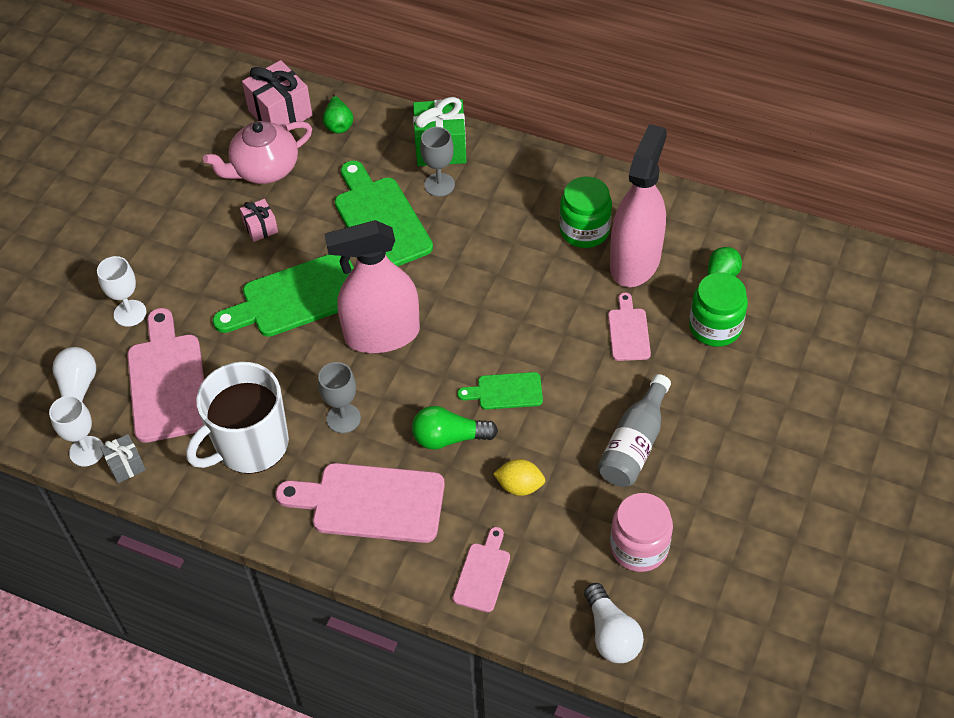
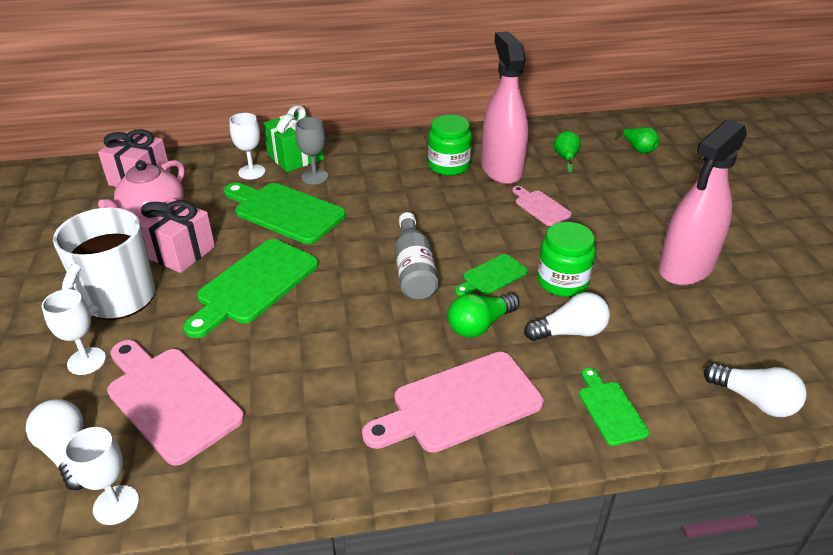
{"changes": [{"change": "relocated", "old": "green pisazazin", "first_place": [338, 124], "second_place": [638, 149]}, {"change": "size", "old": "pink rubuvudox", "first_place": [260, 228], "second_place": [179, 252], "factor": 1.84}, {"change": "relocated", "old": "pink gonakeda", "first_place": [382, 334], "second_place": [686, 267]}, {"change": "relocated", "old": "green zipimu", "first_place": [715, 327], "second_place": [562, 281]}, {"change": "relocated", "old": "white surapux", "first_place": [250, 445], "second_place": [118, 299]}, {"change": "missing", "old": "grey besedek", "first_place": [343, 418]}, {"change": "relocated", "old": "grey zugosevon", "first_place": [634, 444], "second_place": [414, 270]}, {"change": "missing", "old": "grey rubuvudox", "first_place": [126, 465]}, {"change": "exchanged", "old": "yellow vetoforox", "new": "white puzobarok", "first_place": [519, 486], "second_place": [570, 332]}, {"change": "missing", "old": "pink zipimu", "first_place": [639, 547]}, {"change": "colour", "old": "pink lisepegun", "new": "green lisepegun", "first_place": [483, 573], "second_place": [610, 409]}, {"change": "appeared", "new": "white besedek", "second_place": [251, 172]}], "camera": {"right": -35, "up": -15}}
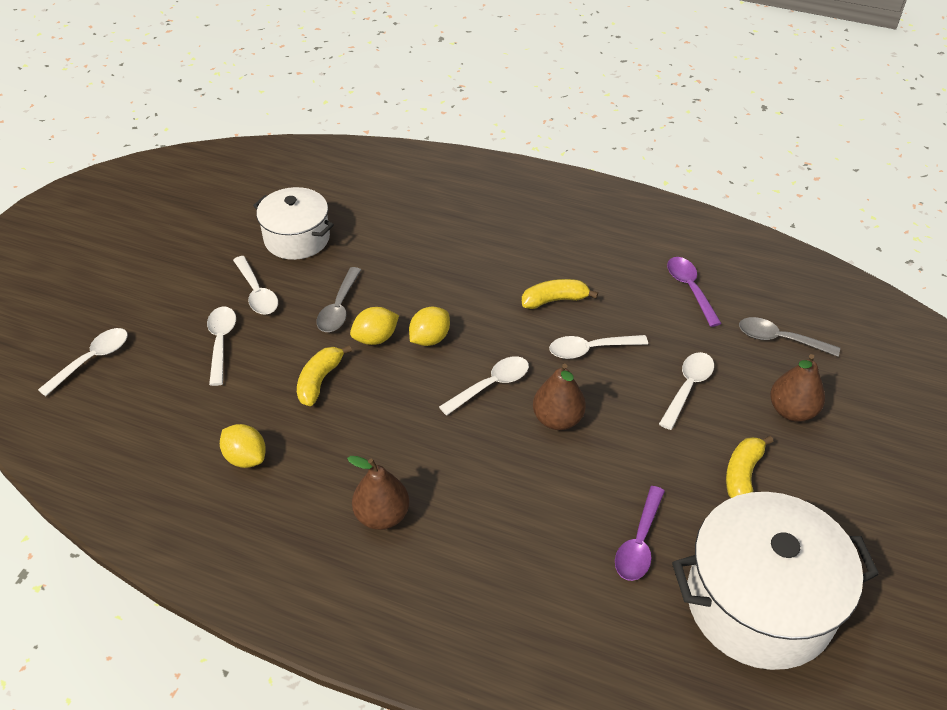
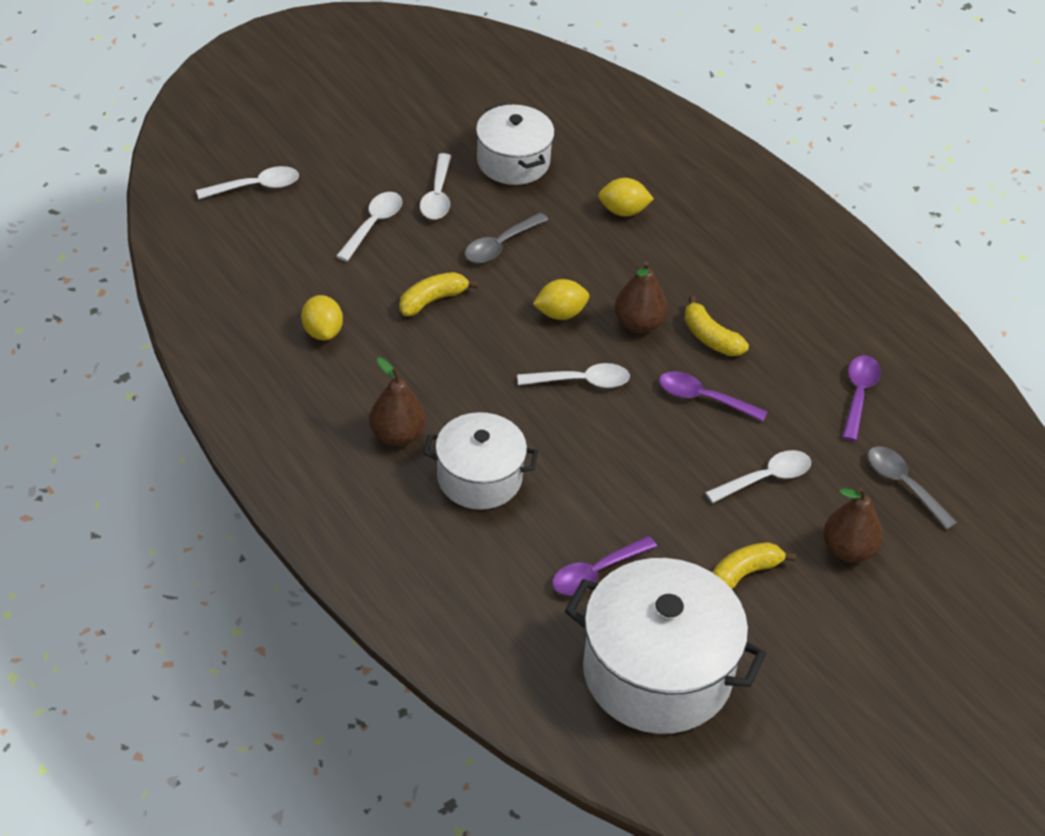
{"changes": [{"change": "spun", "old": "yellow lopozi", "first_place": [554, 300], "second_place": [710, 338], "degrees": -150}, {"change": "relocated", "old": "yellow vetoforox", "first_place": [375, 338], "second_place": [623, 211]}, {"change": "colour", "old": "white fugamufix", "new": "purple fugamufix", "first_place": [590, 349], "second_place": [703, 398]}, {"change": "relocated", "old": "brown pisazazin", "first_place": [557, 419], "second_place": [639, 324]}, {"change": "appeared", "new": "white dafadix", "second_place": [479, 478]}], "camera": {"right": 30, "up": 0}}
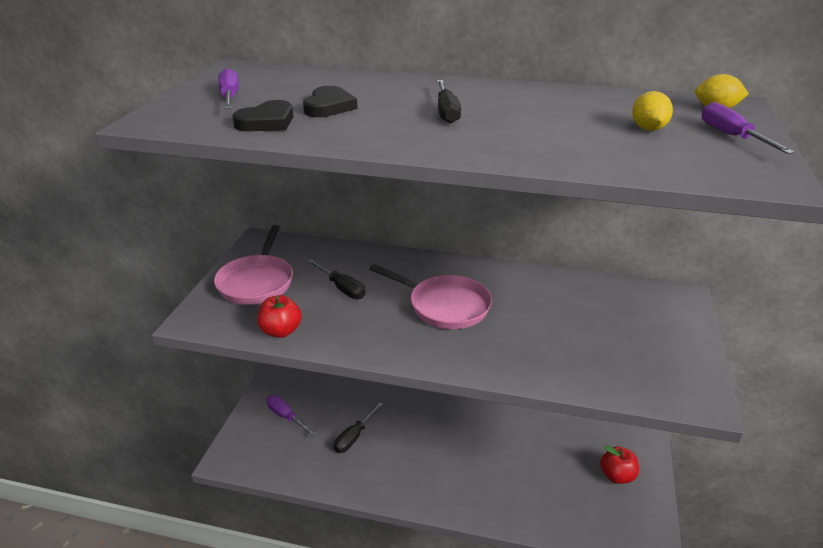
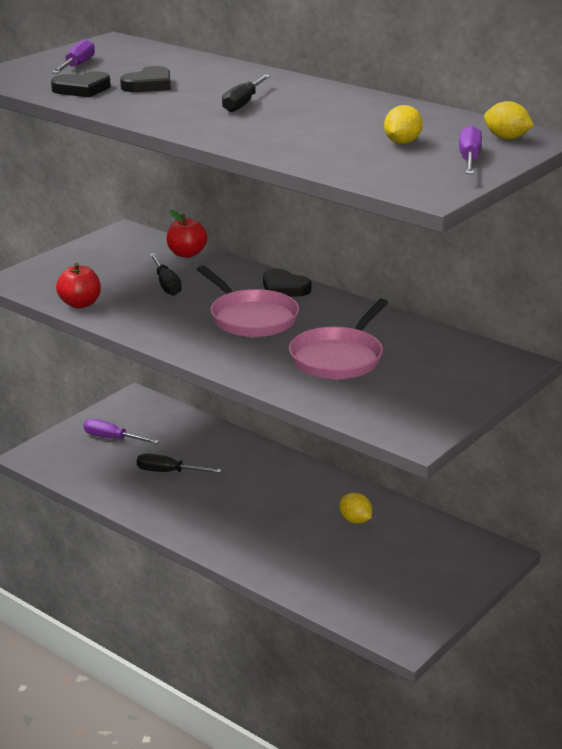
{"changes": [{"change": "relocated", "old": "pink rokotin", "first_place": [257, 282], "second_place": [339, 358]}, {"change": "spun", "old": "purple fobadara", "first_place": [286, 417], "second_place": [112, 438], "degrees": -45}, {"change": "spun", "old": "black fobadara", "first_place": [354, 437], "second_place": [168, 472], "degrees": 45}, {"change": "relocated", "old": "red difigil", "first_place": [617, 476], "second_place": [187, 254]}, {"change": "appeared", "new": "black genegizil", "second_place": [284, 288]}, {"change": "appeared", "new": "yellow vetoforox", "second_place": [355, 520]}], "camera": {"right": 25, "up": -5}}
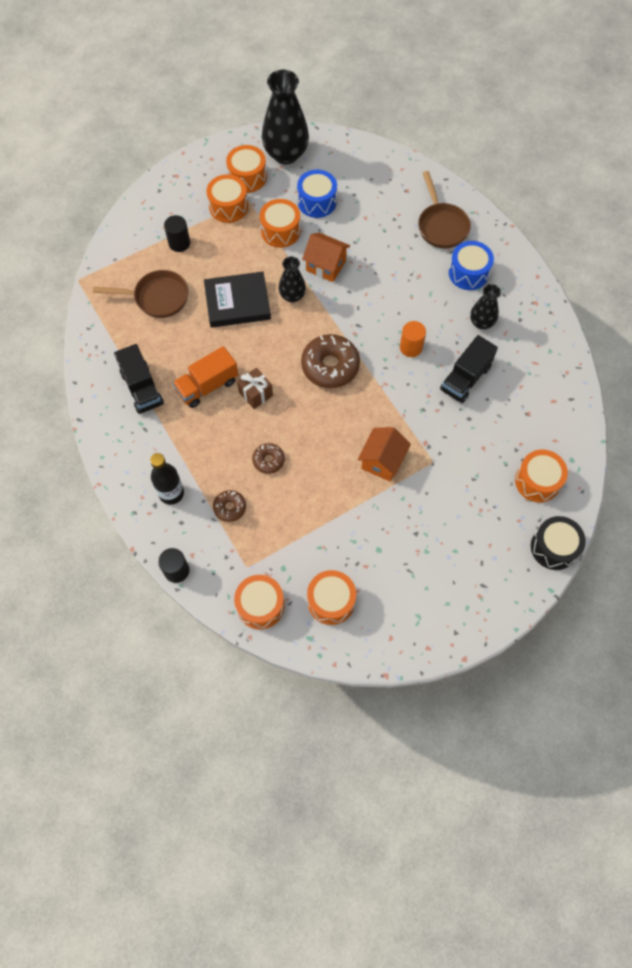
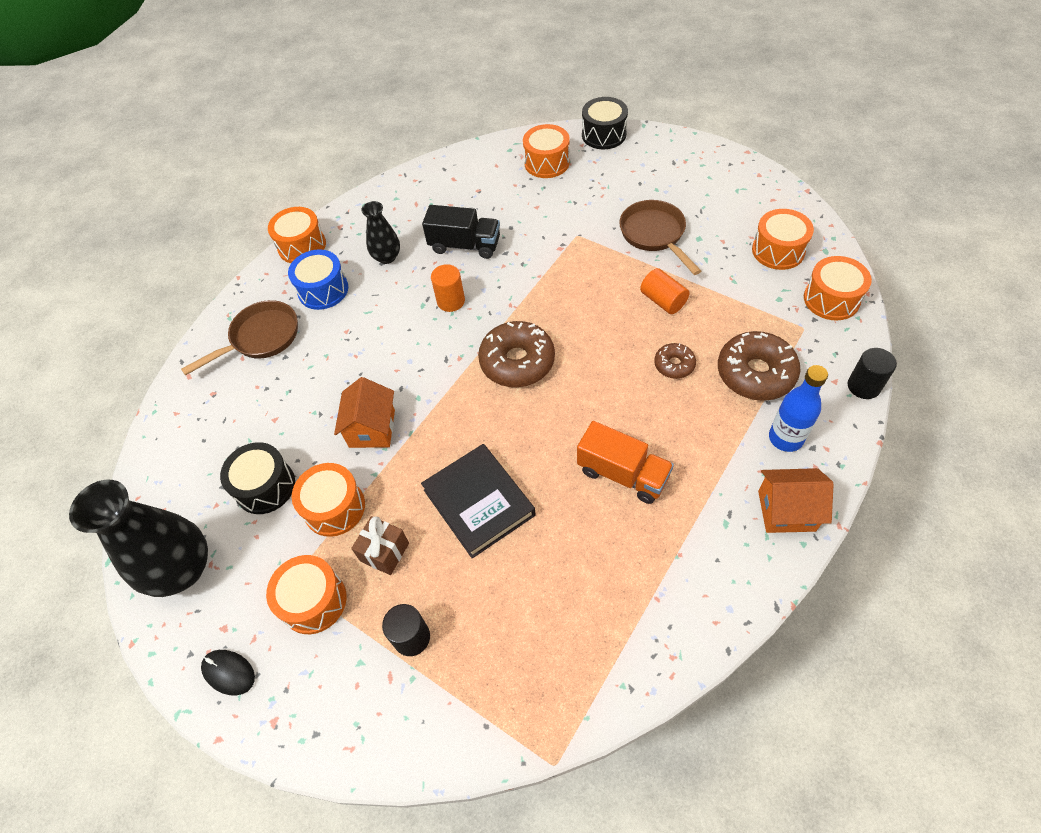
{"changes": [{"change": "relocated", "old": "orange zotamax", "first_place": [247, 177], "second_place": [302, 246]}, {"change": "colour", "old": "blue zotamax", "new": "black zotamax", "first_place": [317, 202], "second_place": [265, 486]}, {"change": "missing", "old": "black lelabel", "first_place": [292, 296]}, {"change": "relocated", "old": "brown rokotin", "first_place": [157, 297], "second_place": [654, 235]}, {"change": "missing", "old": "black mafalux", "first_place": [142, 388]}, {"change": "relocated", "old": "brown rubuvudox", "first_place": [255, 394], "second_place": [384, 552]}, {"change": "relocated", "old": "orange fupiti", "first_place": [382, 461], "second_place": [786, 511]}, {"change": "colour", "old": "black zugosevon", "new": "blue zugosevon", "first_place": [171, 493], "second_place": [785, 438]}, {"change": "size", "old": "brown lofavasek", "first_place": [230, 507], "second_place": [755, 373], "factor": 1.89}, {"change": "appeared", "new": "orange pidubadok", "second_place": [663, 300]}, {"change": "appeared", "new": "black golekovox", "second_place": [229, 672]}], "camera": {"right": -110, "up": -10}}
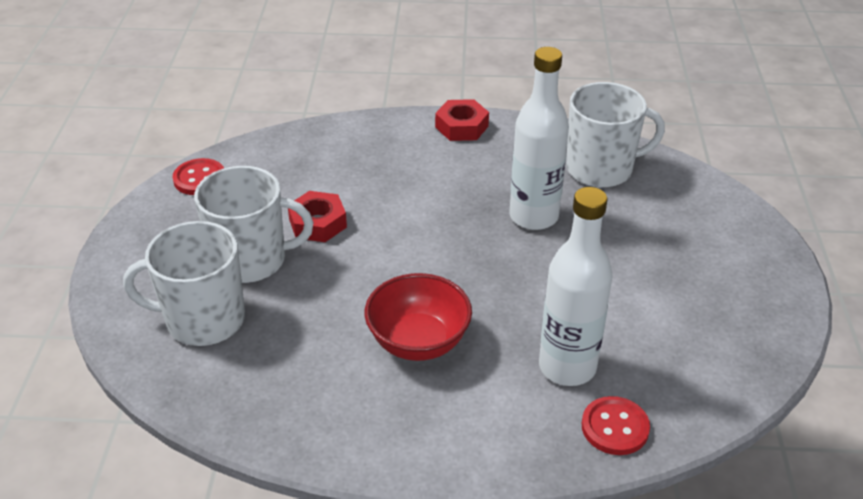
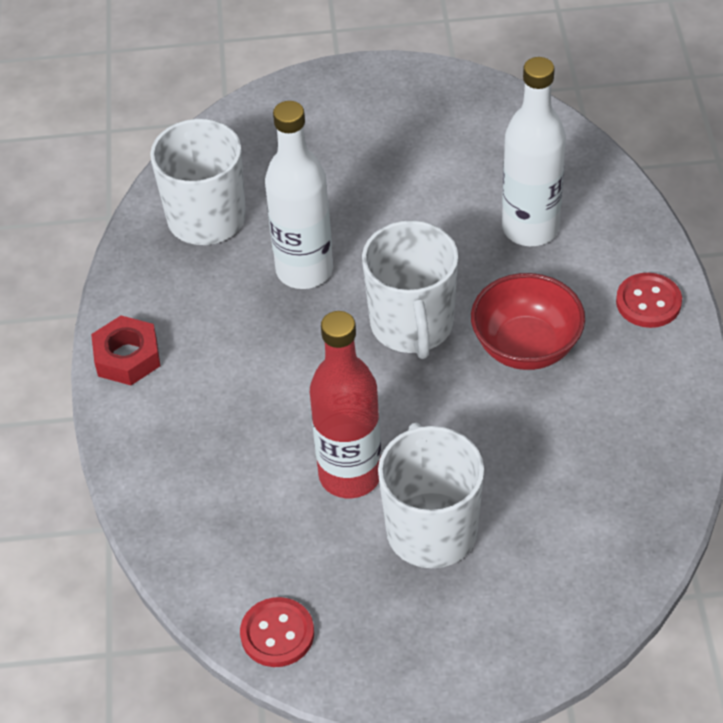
{"changes": [{"change": "exchanged", "old": "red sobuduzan", "new": "red zugosevon", "first_place": [318, 223], "second_place": [350, 475]}, {"change": "relocated", "old": "white surapux", "first_place": [203, 320], "second_place": [412, 325]}, {"change": "relocated", "old": "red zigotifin", "first_place": [615, 427], "second_place": [648, 302]}], "camera": {"right": -95, "up": 10}}
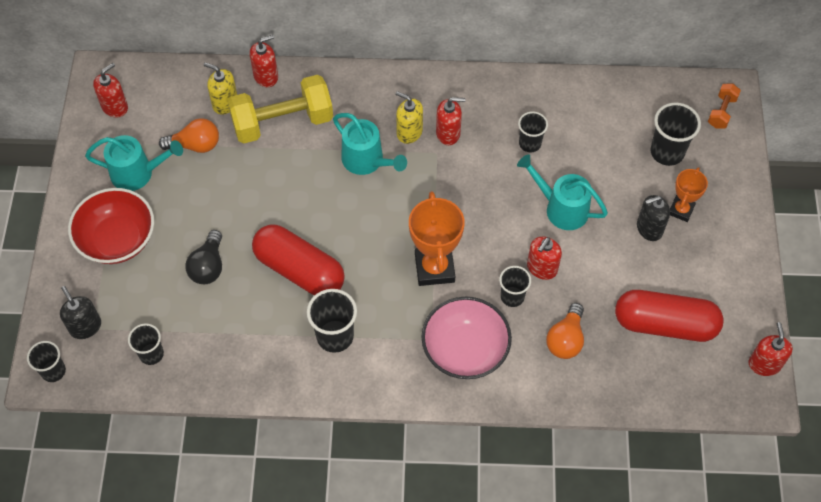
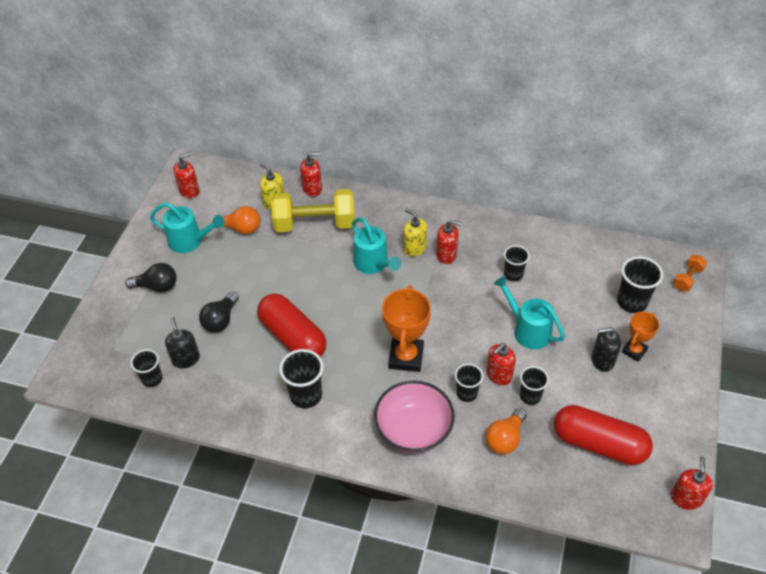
{"changes": [{"change": "exchanged", "old": "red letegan", "new": "black puzobarok", "first_place": [117, 239], "second_place": [157, 286]}, {"change": "relocated", "old": "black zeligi", "first_place": [85, 326], "second_place": [186, 359]}, {"change": "relocated", "old": "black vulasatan", "first_place": [53, 371], "second_place": [530, 396]}], "camera": {"right": 15, "up": -10}}
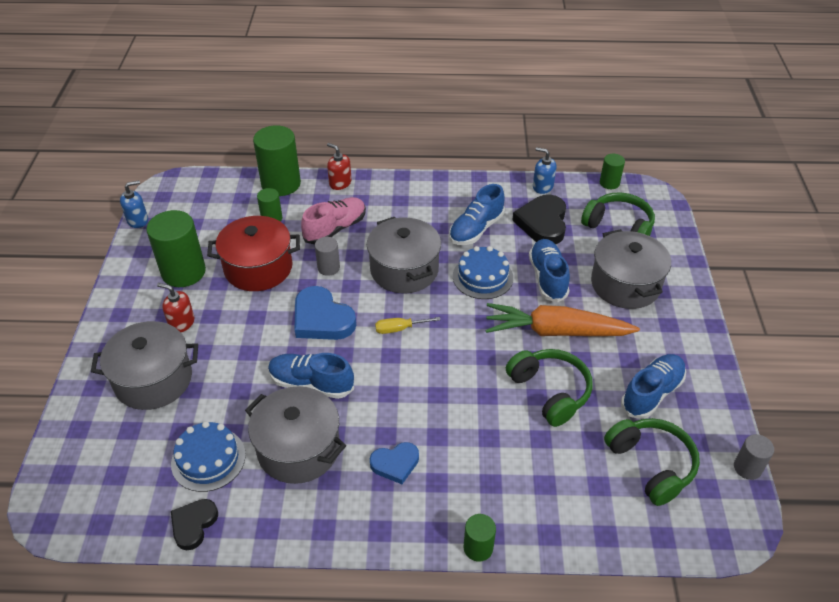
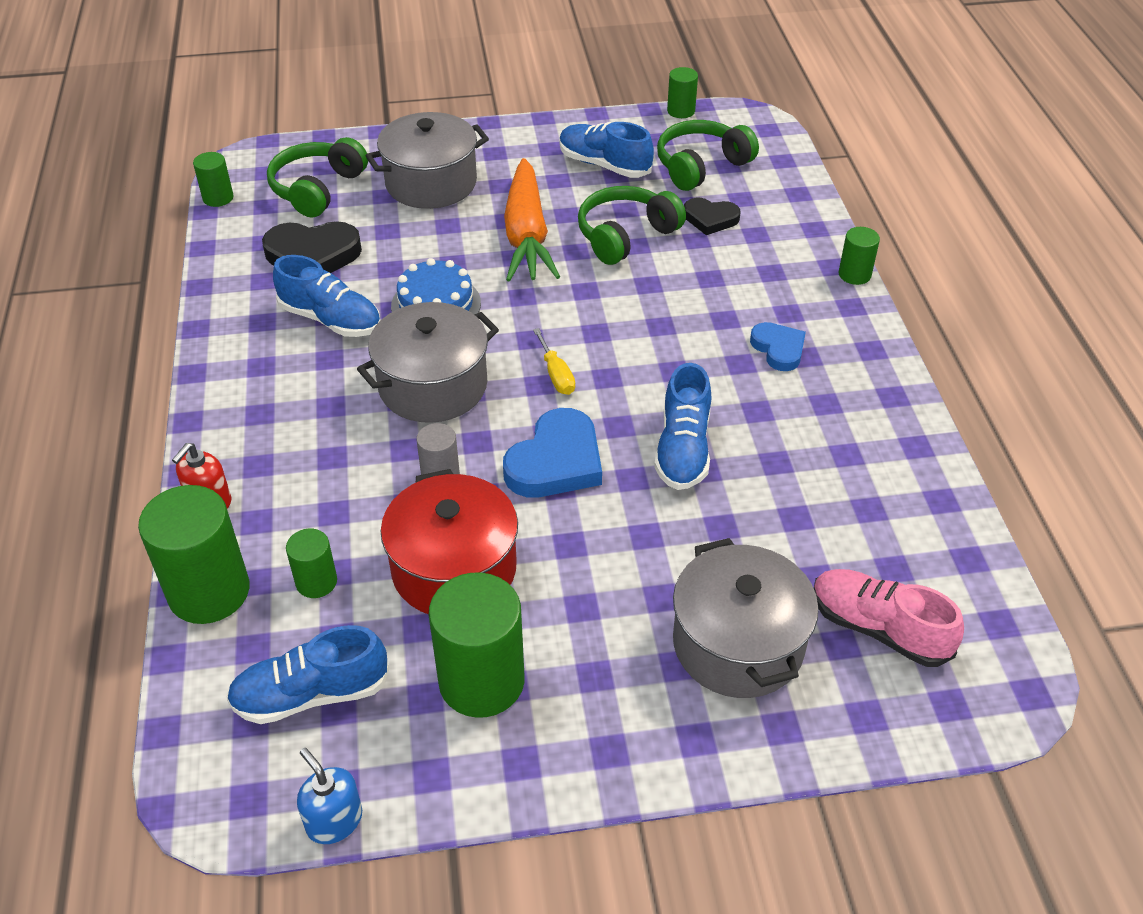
{"changes": [{"change": "missing", "old": "blue zeligi", "first_place": [542, 186]}, {"change": "relocated", "old": "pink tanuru", "first_place": [335, 229], "second_place": [878, 629]}, {"change": "relocated", "old": "blue tanuru", "first_place": [547, 278], "second_place": [311, 694]}, {"change": "missing", "old": "red zeligi", "first_place": [181, 323]}, {"change": "missing", "old": "grey dafadix", "first_place": [298, 449]}, {"change": "missing", "old": "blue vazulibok", "first_place": [208, 459]}, {"change": "colour", "old": "grey pidubadok", "new": "green pidubadok", "first_place": [747, 468], "second_place": [681, 111]}, {"change": "relocated", "old": "black genegizil", "first_place": [193, 524], "second_place": [710, 219]}], "camera": {"right": -100, "up": 0}}
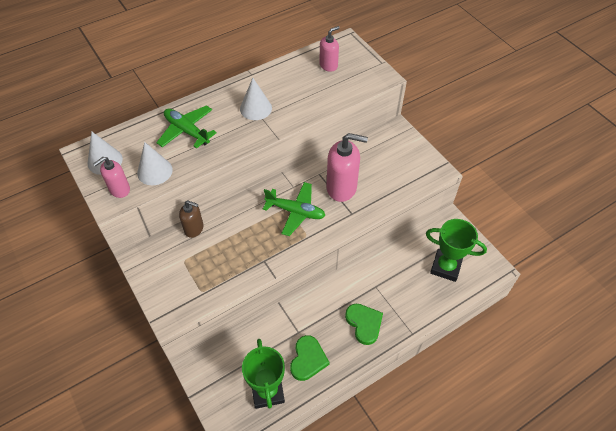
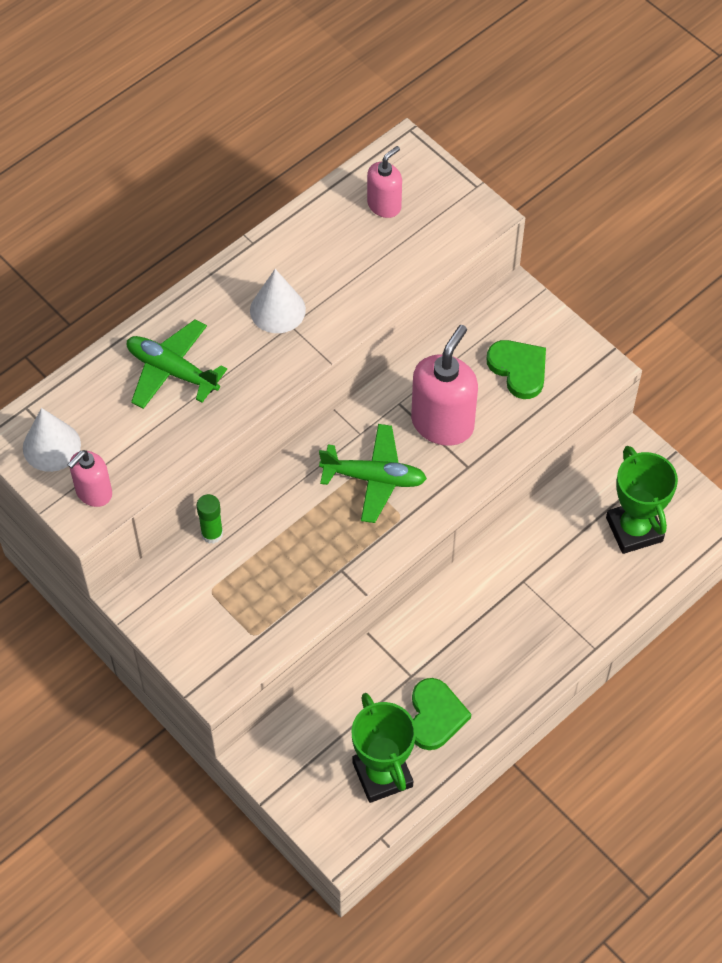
{"changes": [{"change": "spun", "old": "pink zeligi", "first_place": [342, 188], "second_place": [442, 423], "degrees": -60}, {"change": "missing", "old": "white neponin", "first_place": [154, 171]}, {"change": "exchanged", "old": "brown zeligi", "new": "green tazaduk", "first_place": [194, 229], "second_place": [212, 534]}, {"change": "spun", "old": "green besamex", "first_place": [445, 267], "second_place": [634, 529], "degrees": 60}, {"change": "relocated", "old": "green genegizil", "first_place": [364, 324], "second_place": [518, 369]}], "camera": {"right": -10, "up": 5}}
